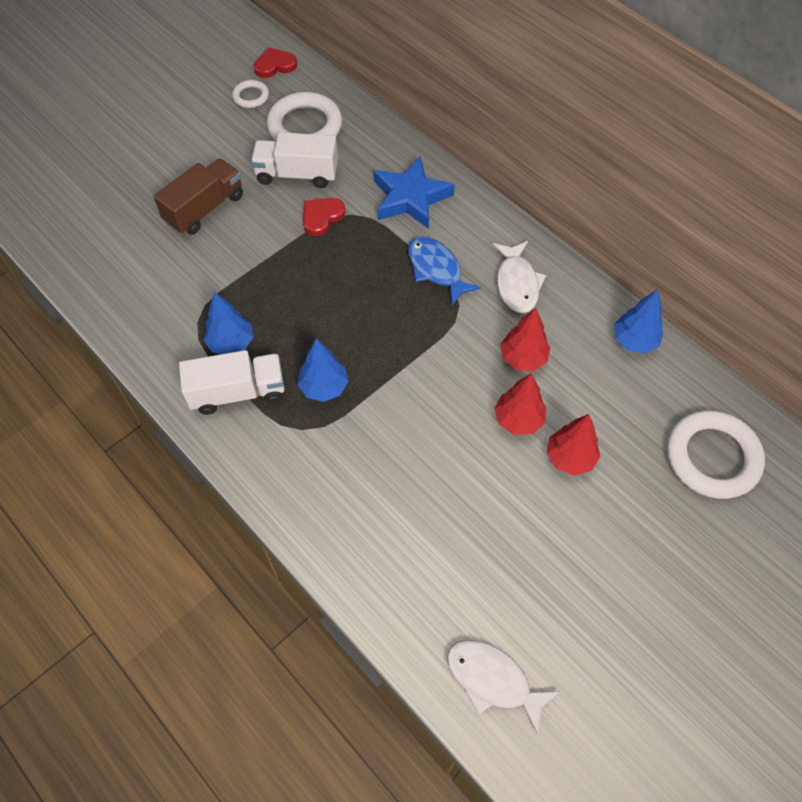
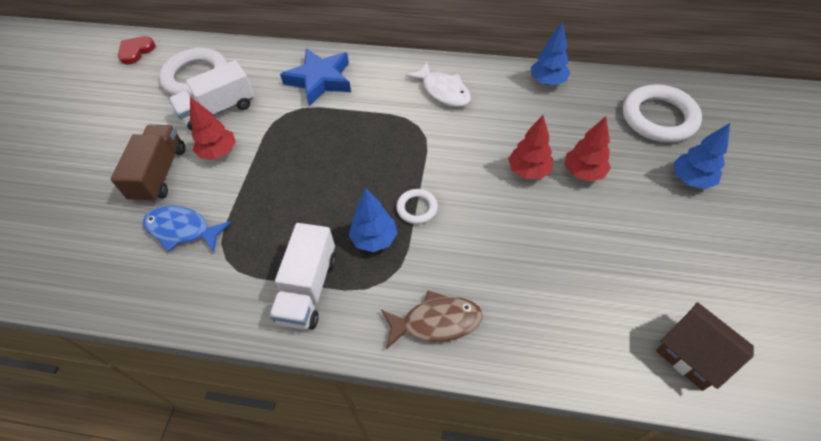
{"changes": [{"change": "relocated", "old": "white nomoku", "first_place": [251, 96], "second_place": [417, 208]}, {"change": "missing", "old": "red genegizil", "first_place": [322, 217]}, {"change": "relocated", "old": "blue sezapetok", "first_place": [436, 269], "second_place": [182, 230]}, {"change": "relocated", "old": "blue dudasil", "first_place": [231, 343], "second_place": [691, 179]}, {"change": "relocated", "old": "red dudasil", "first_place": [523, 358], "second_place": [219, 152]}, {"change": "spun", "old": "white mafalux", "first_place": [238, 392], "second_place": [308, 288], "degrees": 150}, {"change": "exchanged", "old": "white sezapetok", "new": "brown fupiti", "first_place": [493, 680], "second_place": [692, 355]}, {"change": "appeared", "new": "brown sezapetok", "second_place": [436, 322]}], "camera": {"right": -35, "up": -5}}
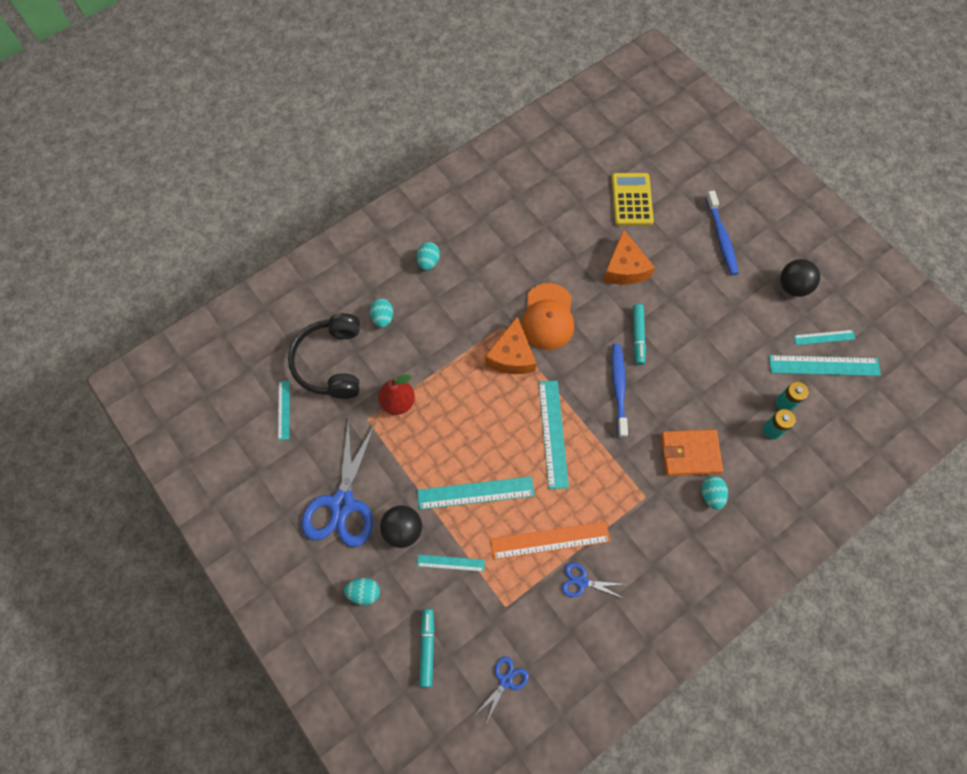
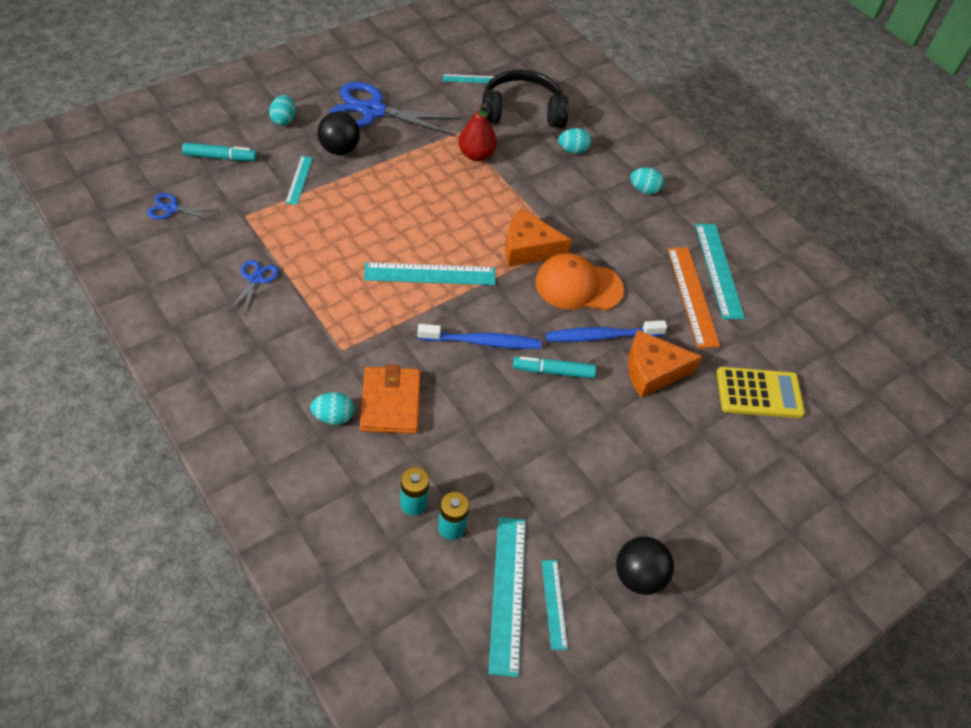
{"changes": [{"change": "relocated", "old": "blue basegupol", "first_place": [721, 237], "second_place": [601, 336]}, {"change": "relocated", "old": "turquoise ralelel", "first_place": [475, 493], "second_place": [718, 270]}, {"change": "relocated", "old": "orange ralelel", "first_place": [550, 540], "second_place": [692, 296]}, {"change": "spun", "old": "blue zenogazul", "first_place": [505, 681], "second_place": [171, 209], "degrees": 150}], "camera": {"right": 85, "up": -15}}
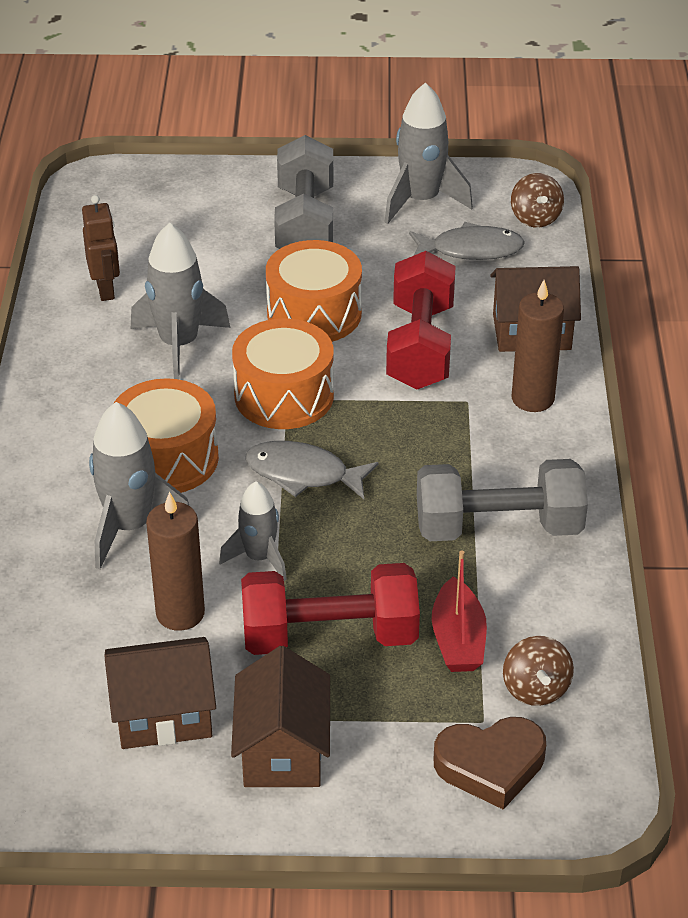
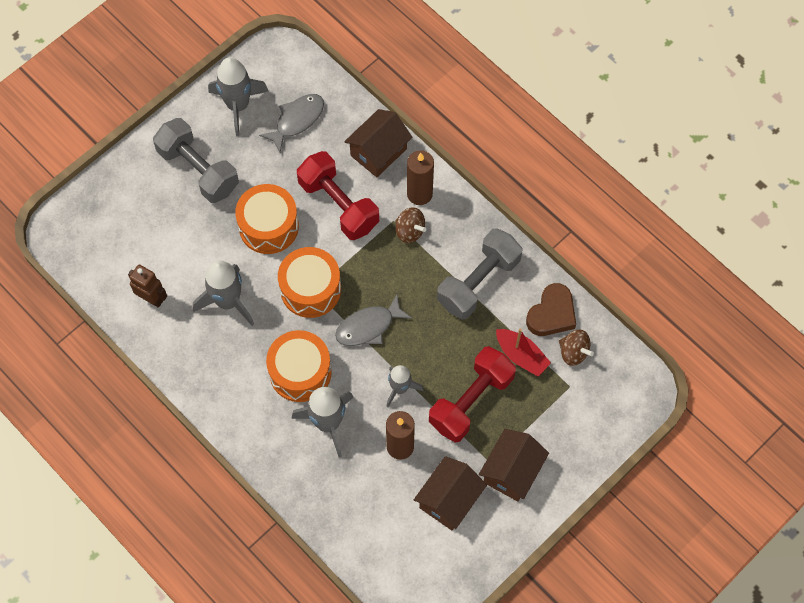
{"changes": [{"change": "relocated", "old": "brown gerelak", "first_place": [535, 218], "second_place": [409, 231]}, {"change": "spun", "old": "brown fupiti", "first_place": [282, 750], "second_place": [511, 471], "degrees": 75}, {"change": "relocated", "old": "brown genegizil", "first_place": [490, 765], "second_place": [552, 314]}], "camera": {"right": -45, "up": 25}}
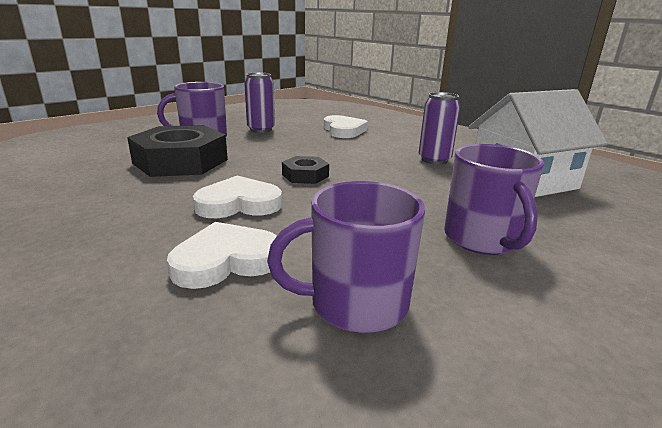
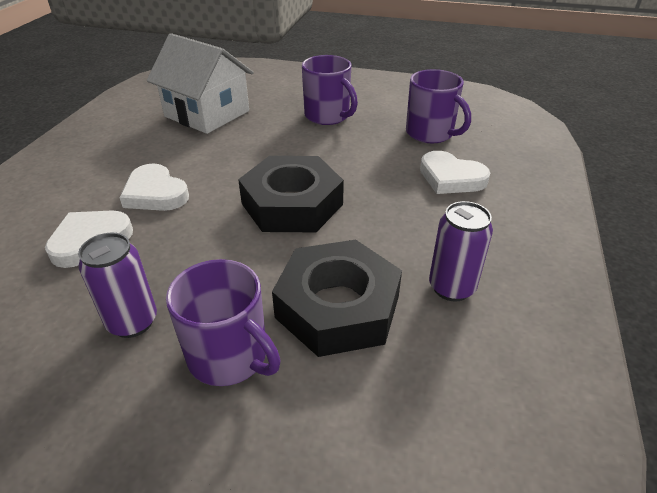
{"changes": [{"change": "relocated", "old": "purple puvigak", "first_place": [434, 160], "second_place": [451, 287]}, {"change": "spun", "old": "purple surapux", "first_place": [482, 239], "second_place": [328, 116], "degrees": 90}, {"change": "size", "old": "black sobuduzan", "first_place": [305, 175], "second_place": [292, 204], "factor": 2.06}, {"change": "relocated", "old": "white genegizil", "first_place": [239, 204], "second_place": [155, 193]}], "camera": {"right": -120, "up": 15}}
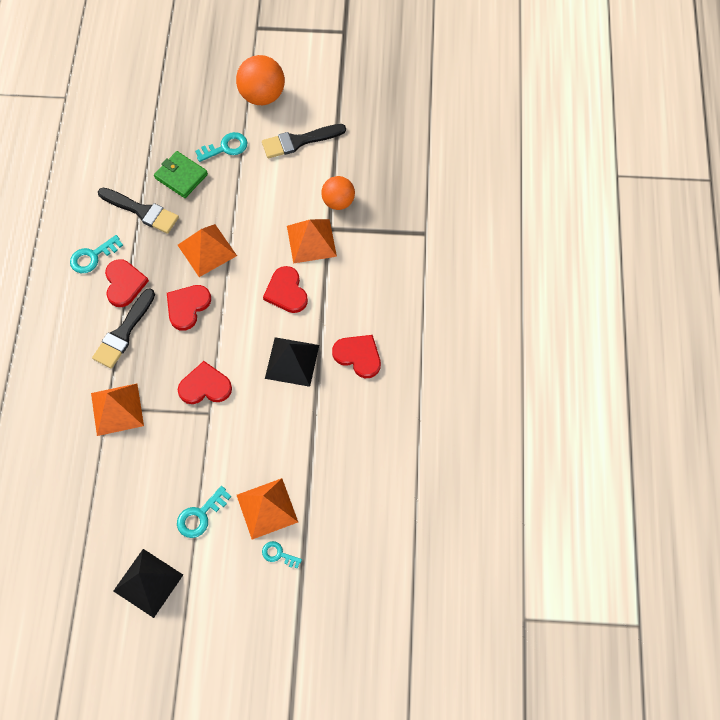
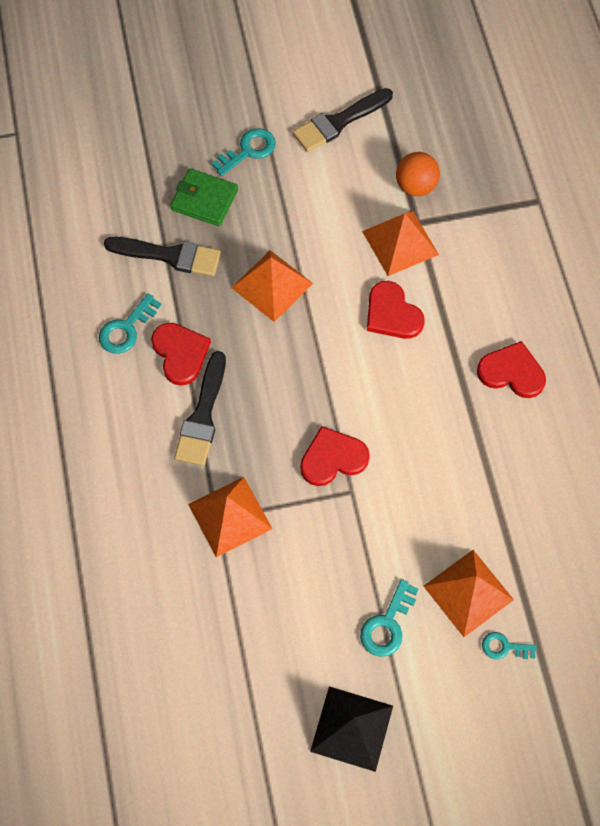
{"changes": [{"change": "missing", "old": "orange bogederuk", "first_place": [262, 95]}, {"change": "missing", "old": "red genegizil", "first_place": [187, 307]}, {"change": "missing", "old": "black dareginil", "first_place": [292, 361]}], "camera": {"right": -15, "up": 0}}
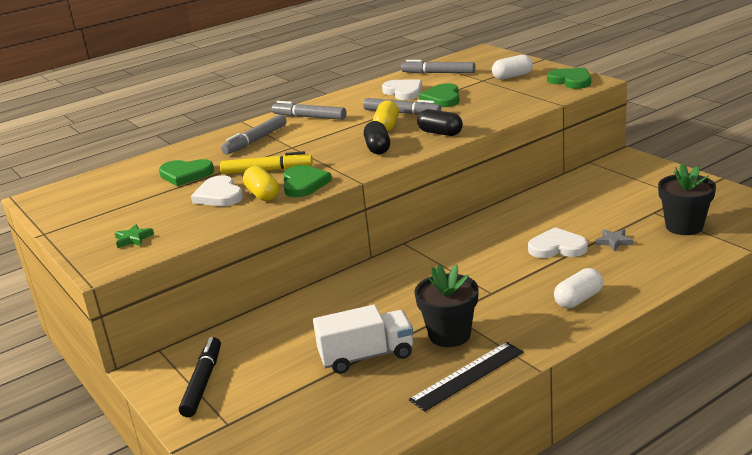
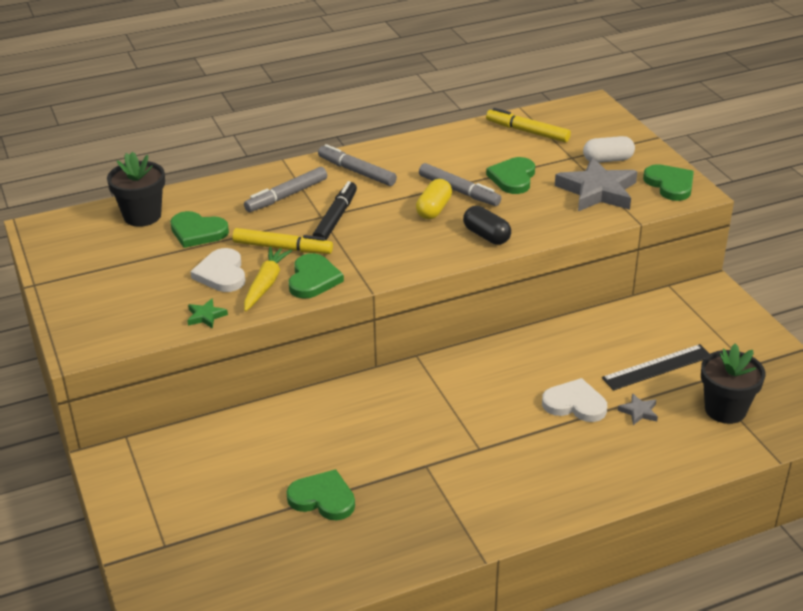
{"changes": [{"change": "colour", "old": "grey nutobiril", "new": "yellow nutobiril", "first_place": [438, 73], "second_place": [527, 132]}, {"change": "missing", "old": "white genegizil", "first_place": [404, 92]}, {"change": "missing", "old": "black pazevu", "first_place": [378, 148]}, {"change": "exchanged", "old": "yellow pazevu", "new": "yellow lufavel", "first_place": [262, 194], "second_place": [266, 284]}, {"change": "relocated", "old": "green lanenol", "first_place": [133, 239], "second_place": [206, 316]}, {"change": "relocated", "old": "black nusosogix", "first_place": [449, 335], "second_place": [142, 216]}, {"change": "missing", "old": "white pazevu", "first_place": [578, 299]}, {"change": "exchanged", "old": "white mafalux", "new": "green genegizil", "first_place": [366, 356], "second_place": [323, 498]}, {"change": "relocated", "old": "black nutobiril", "first_place": [203, 382], "second_place": [335, 218]}, {"change": "relocated", "old": "black ralelel", "first_place": [467, 375], "second_place": [657, 367]}, {"change": "appeared", "new": "grey lanenol", "second_place": [597, 191]}], "camera": {"right": 10, "up": 10}}
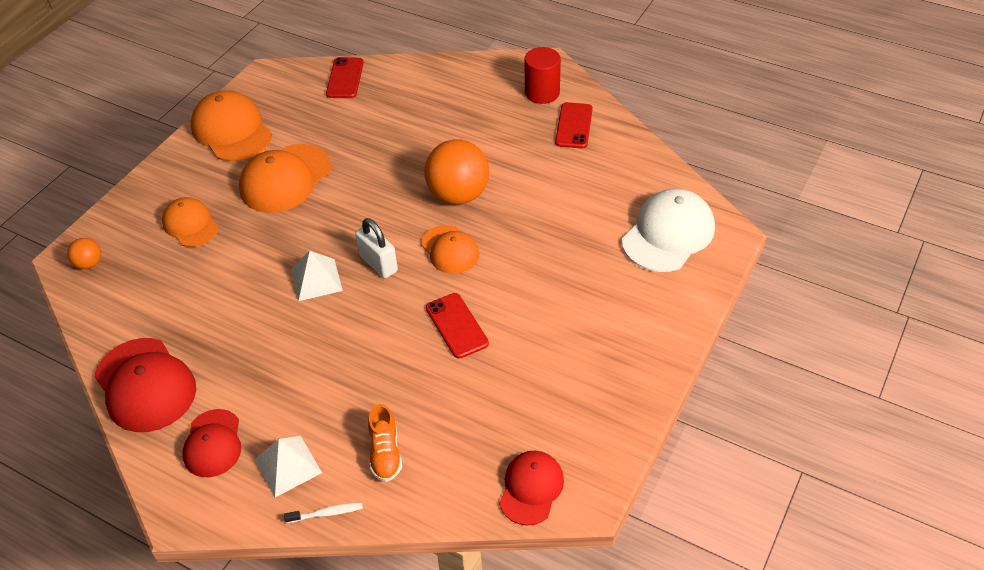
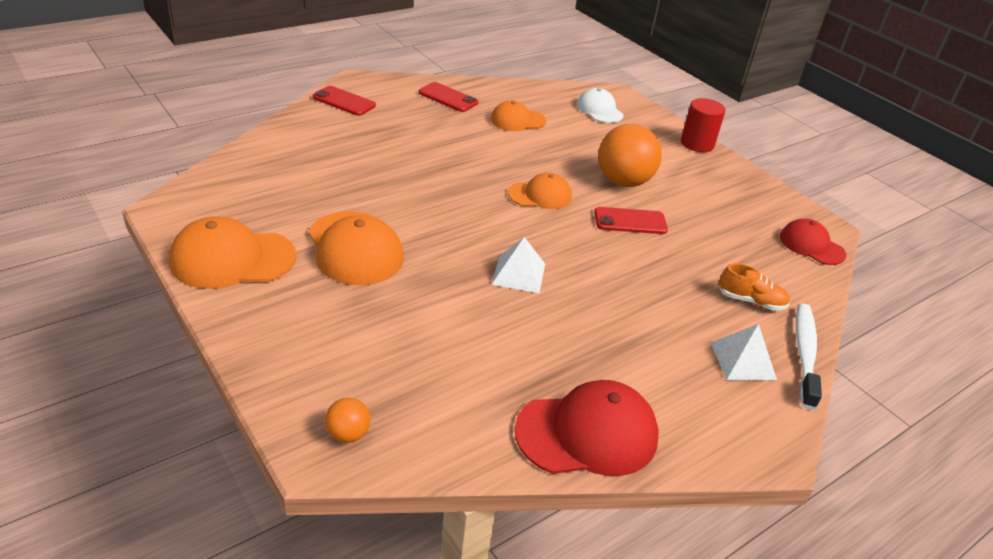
{"changes": [{"change": "relocated", "old": "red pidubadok", "first_place": [542, 93], "second_place": [697, 144]}, {"change": "relocated", "old": "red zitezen", "first_place": [345, 78], "second_place": [344, 101]}, {"change": "relocated", "old": "orange bogederuk", "first_place": [458, 195], "second_place": [623, 181]}, {"change": "size", "old": "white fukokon", "first_place": [668, 234], "second_place": [599, 110], "factor": 0.63}, {"change": "relocated", "old": "orange fukokon", "first_place": [190, 224], "second_place": [517, 120]}, {"change": "missing", "old": "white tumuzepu", "first_place": [378, 264]}, {"change": "missing", "old": "red fukokon", "first_place": [213, 443]}, {"change": "size", "old": "white basegupol", "first_place": [327, 513], "second_place": [804, 353], "factor": 2.01}], "camera": {"right": -70, "up": -10}}
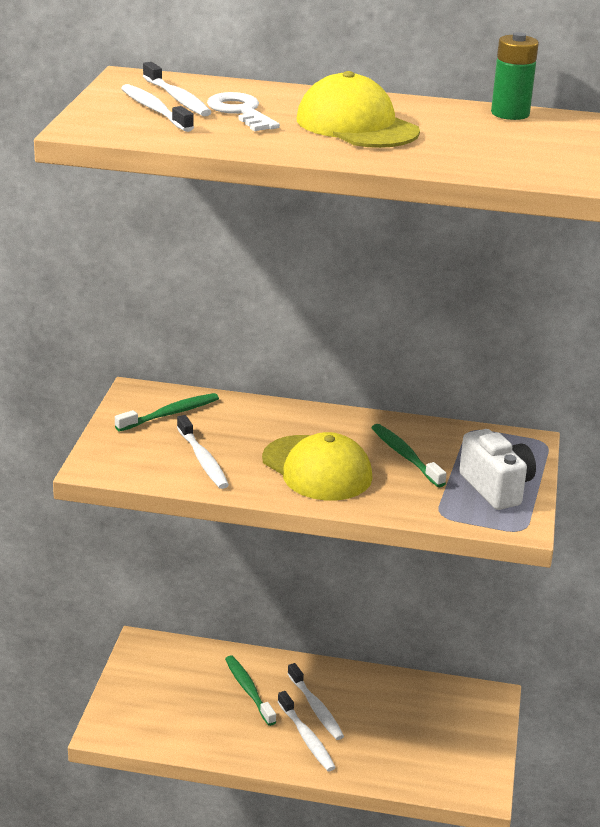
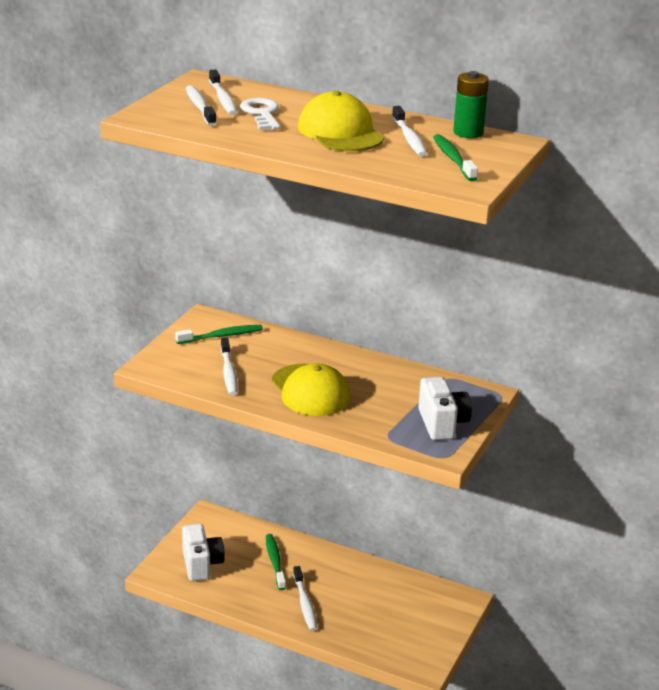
{"changes": [{"change": "relocated", "old": "green basegupol", "first_place": [405, 456], "second_place": [453, 159]}, {"change": "relocated", "old": "white basegupol", "first_place": [315, 708], "second_place": [409, 138]}, {"change": "appeared", "new": "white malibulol", "second_place": [201, 564]}], "camera": {"right": 15, "up": 0}}
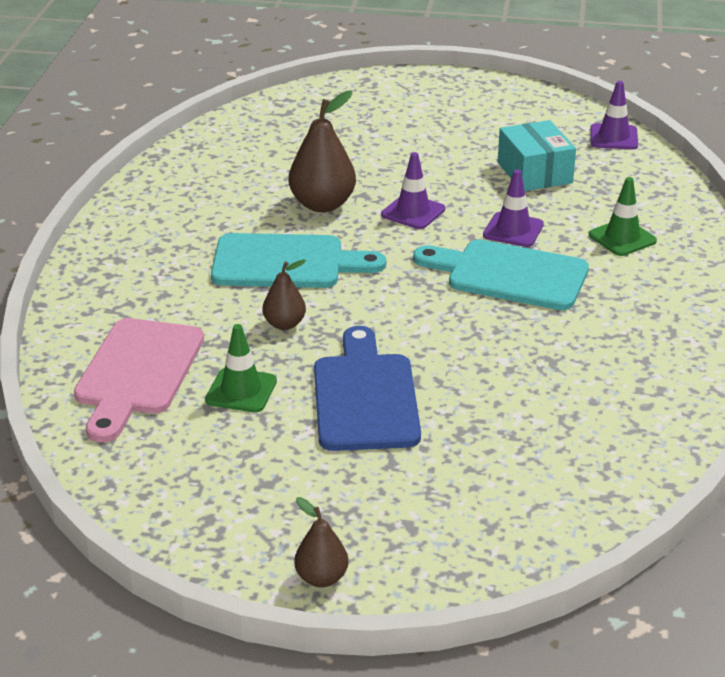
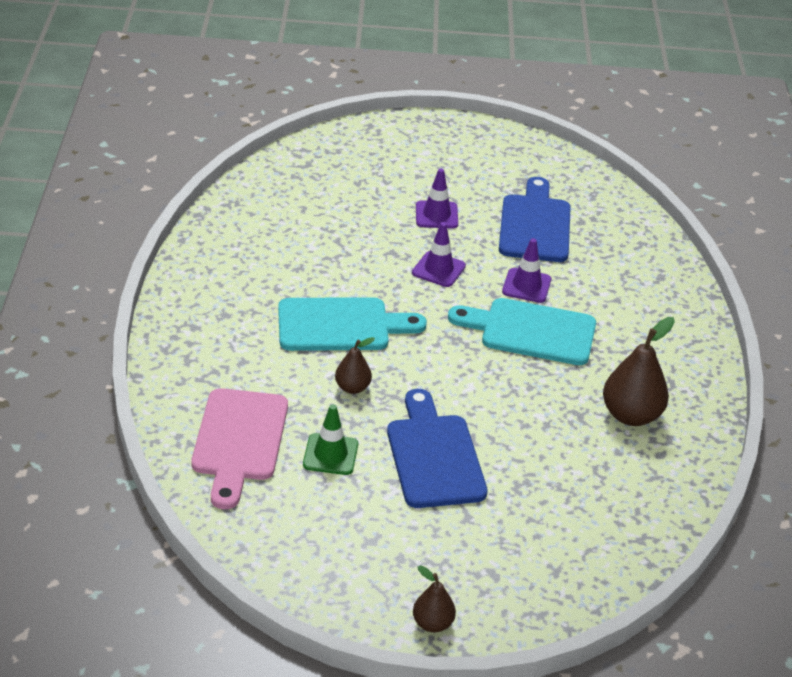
{"changes": [{"change": "relocated", "old": "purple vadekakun", "first_place": [613, 137], "second_place": [436, 215]}, {"change": "relocated", "old": "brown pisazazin", "first_place": [322, 204], "second_place": [631, 415]}, {"change": "exchanged", "old": "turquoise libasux", "new": "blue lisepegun", "first_place": [534, 172], "second_place": [535, 225]}, {"change": "missing", "old": "green vadekakun", "first_place": [622, 238]}], "camera": {"right": -10, "up": 5}}
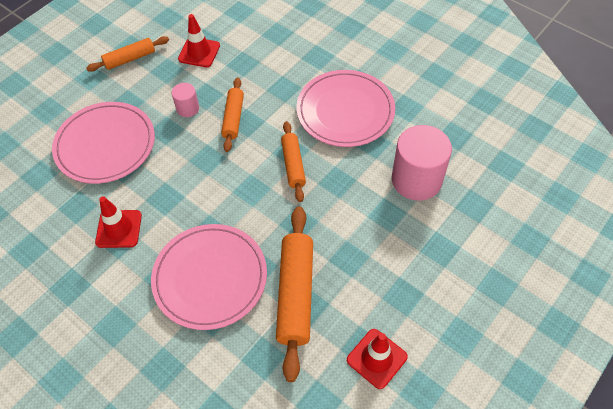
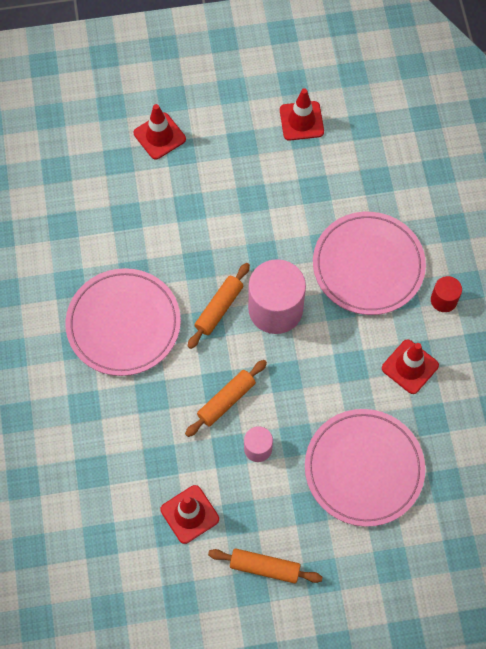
{"changes": [{"change": "relocated", "old": "pink pidubadok", "first_place": [416, 180], "second_place": [275, 309]}, {"change": "missing", "old": "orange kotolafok", "first_place": [295, 294]}, {"change": "appeared", "new": "red vadekakun", "second_place": [159, 136]}, {"change": "appeared", "new": "red pidubadok", "second_place": [443, 300]}], "camera": {"right": -140, "up": 10}}
